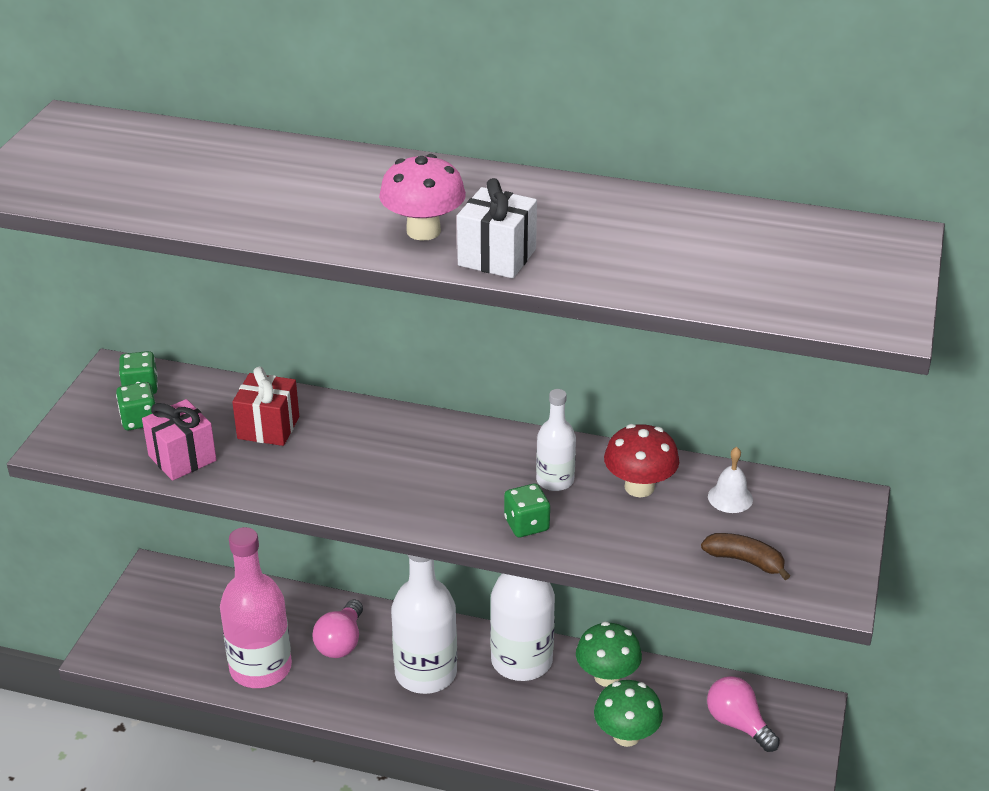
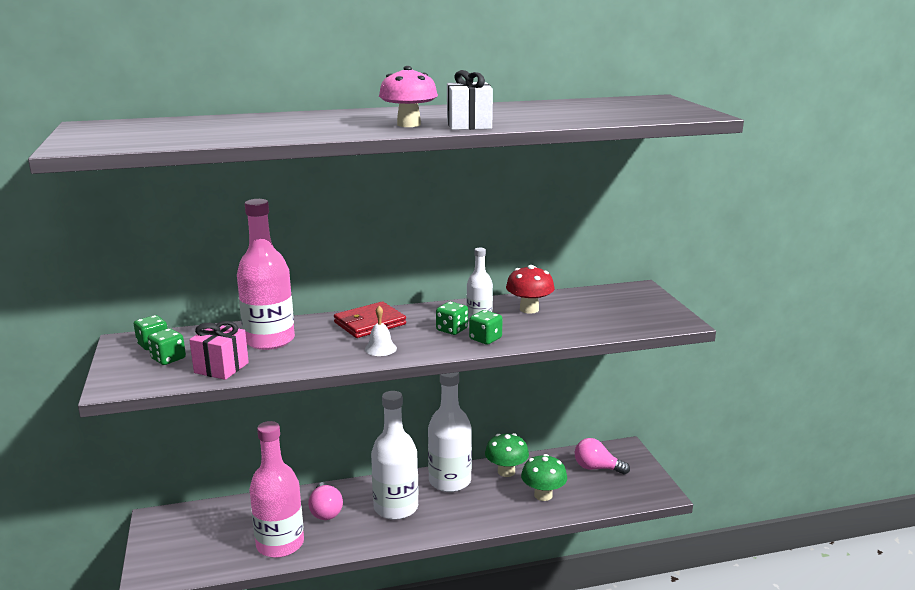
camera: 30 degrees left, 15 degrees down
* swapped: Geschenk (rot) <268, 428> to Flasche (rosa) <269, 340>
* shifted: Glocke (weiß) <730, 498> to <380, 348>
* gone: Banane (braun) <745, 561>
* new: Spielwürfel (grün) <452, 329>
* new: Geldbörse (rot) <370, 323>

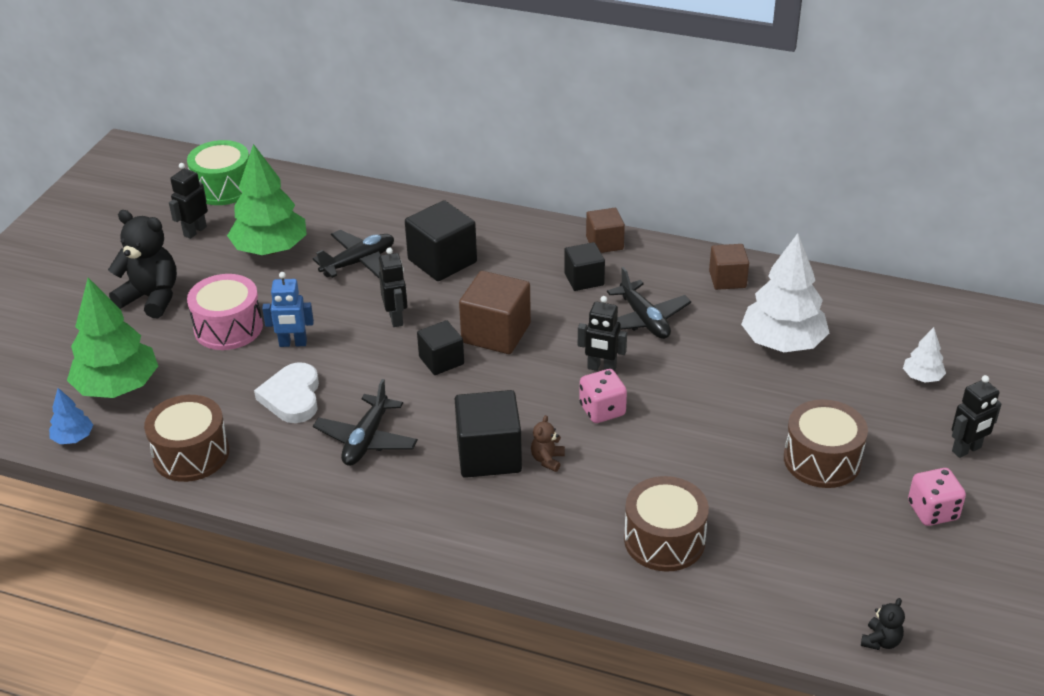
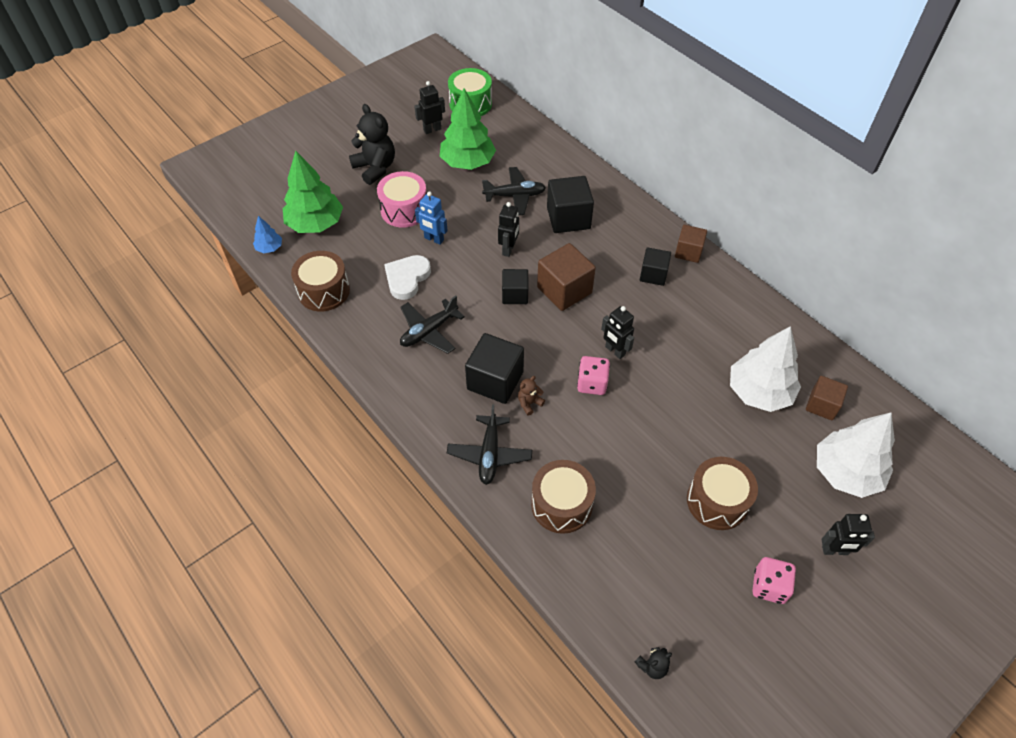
camera: 30 degrees right, 15 degrees up
* shifted: Kubus (braun) <727, 279> to <822, 405>
* shifted: Flugzeug (schwarz) <644, 320> to <489, 454>
* scaled: Baum (weiß) <922, 377> = <846, 472> x2.12

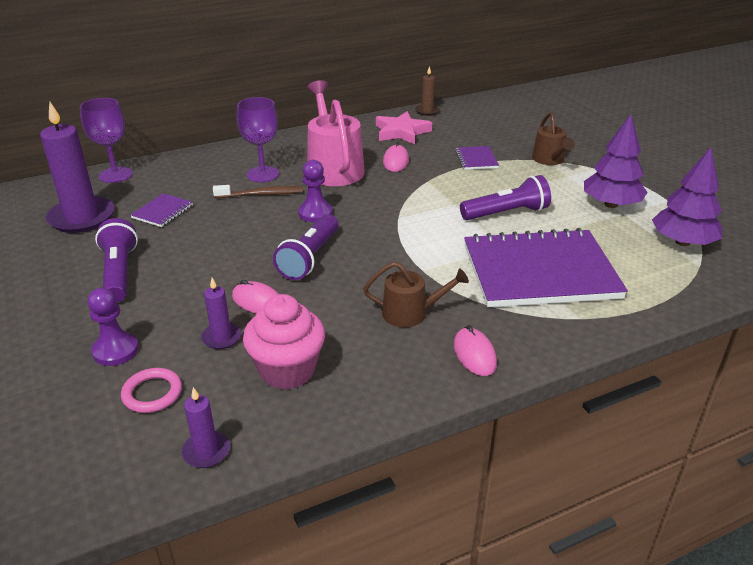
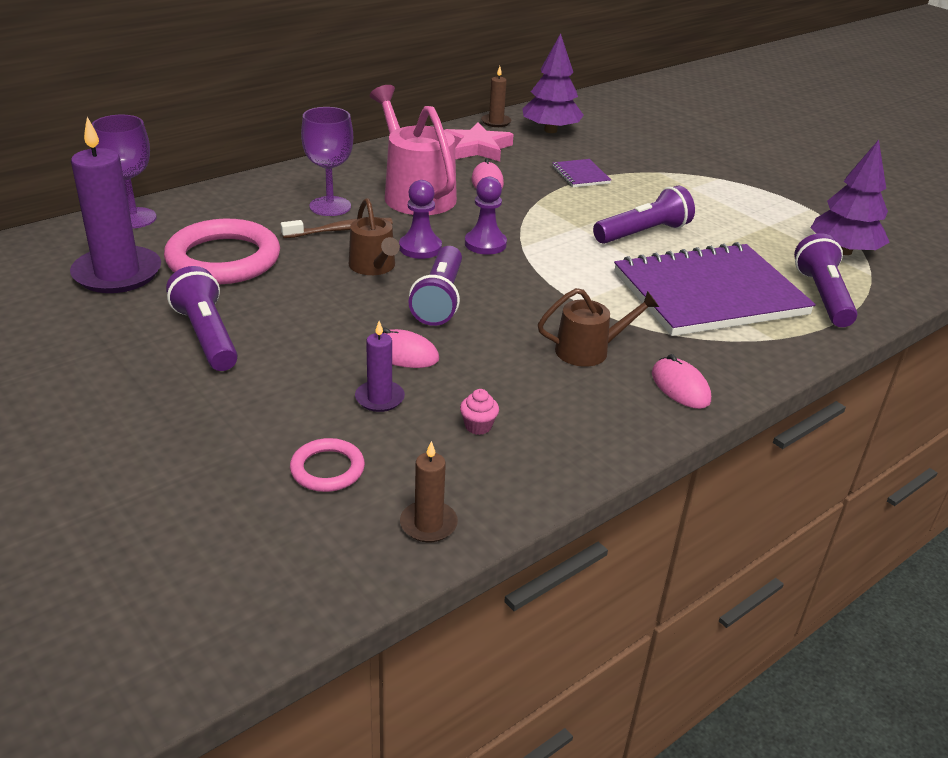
camera: 15 degrees left, 0 degrees up
* shifted: Gießkanne (braun) <549, 160> to <374, 267>
* shifted: Baum (lila) <611, 204> to <550, 130>
* swapped: Notizbuch (lila) <162, 212> to Ring (rosa) <223, 259>
* shifted: Bauer (lila) <115, 350> to <485, 244>
* scaled: Muffin (rosa) <287, 370> = <478, 426> x0.41
* repainted: Kerze (lila) <206, 451> to Kerze (braun) <428, 524>
* new: Taschenlampe (lila) <822, 296>

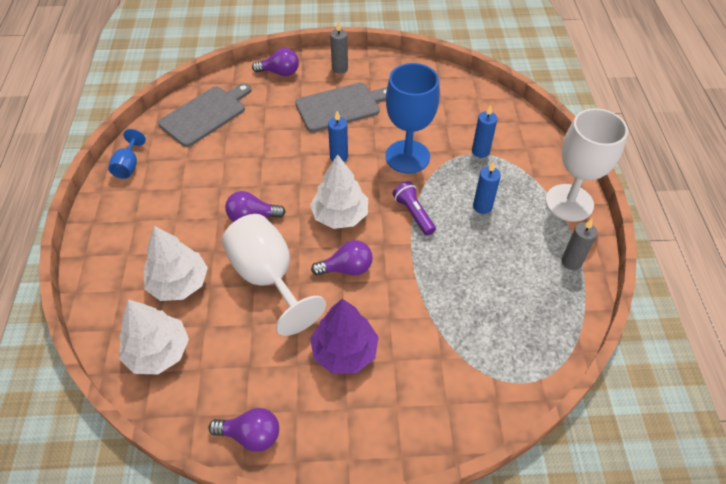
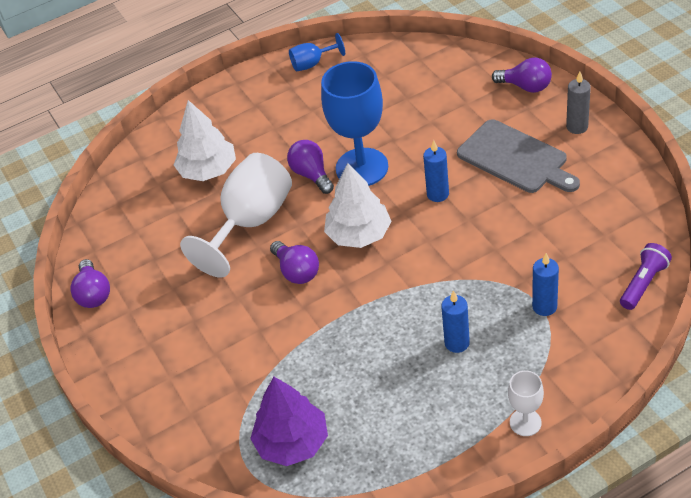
camera: 70 degrees right, 5 degrees down
* rotated: Glühbirne (lila) <280, 72> = <526, 86> 45 degrees counterclockwise
* shifted: Kelch (blau) <407, 157> to <362, 167>
* gone: Schneidebrett (grau) <205, 114>
* scaled: Kelch (weiß) <569, 203> = <525, 422> x0.49
* shifted: Taschenlampe (lila) <413, 213> to <643, 283>
* gone: Kerze (grau) <571, 262>
* gone: Baum (weiß) <158, 352>
* shifted: Baum (lila) <344, 351> to <292, 442>

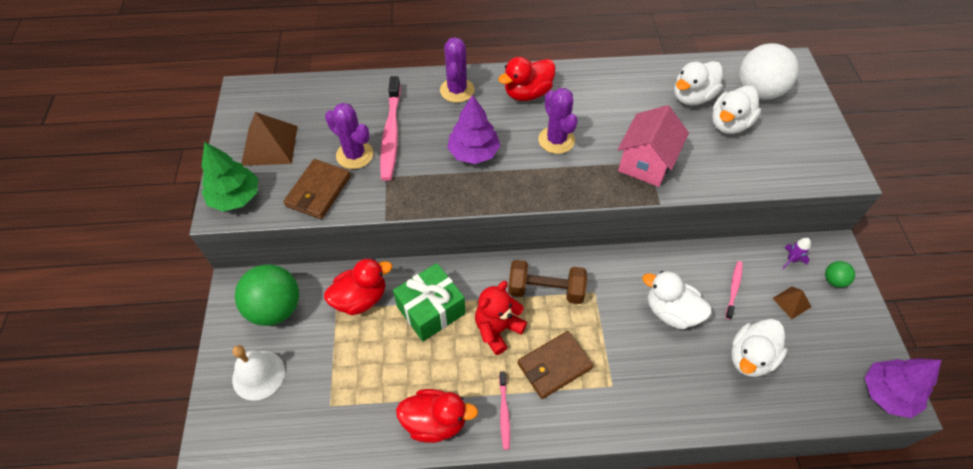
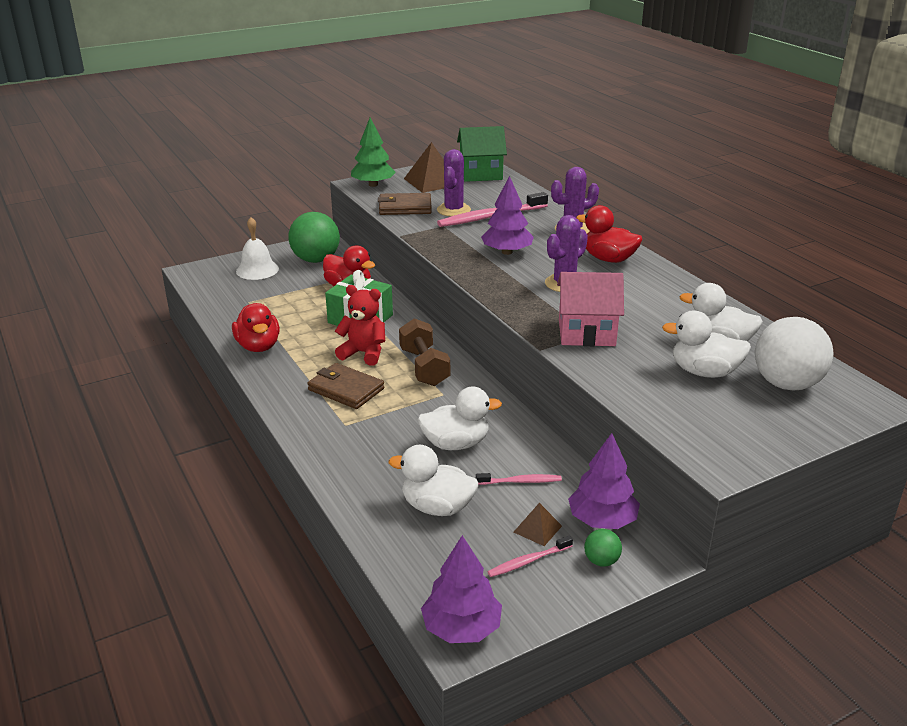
camera: 65 degrees right, 25 degrees down
* swapped: Rakete (lila) <791, 260> to Baum (lila) <602, 520>
* rotated: Ente (weiß) <671, 312> = <456, 444> 75 degrees clockwise
* shifted: Zahnbürste (rosa) <504, 412> to <528, 561>
* new: Haus (grün) <481, 174>

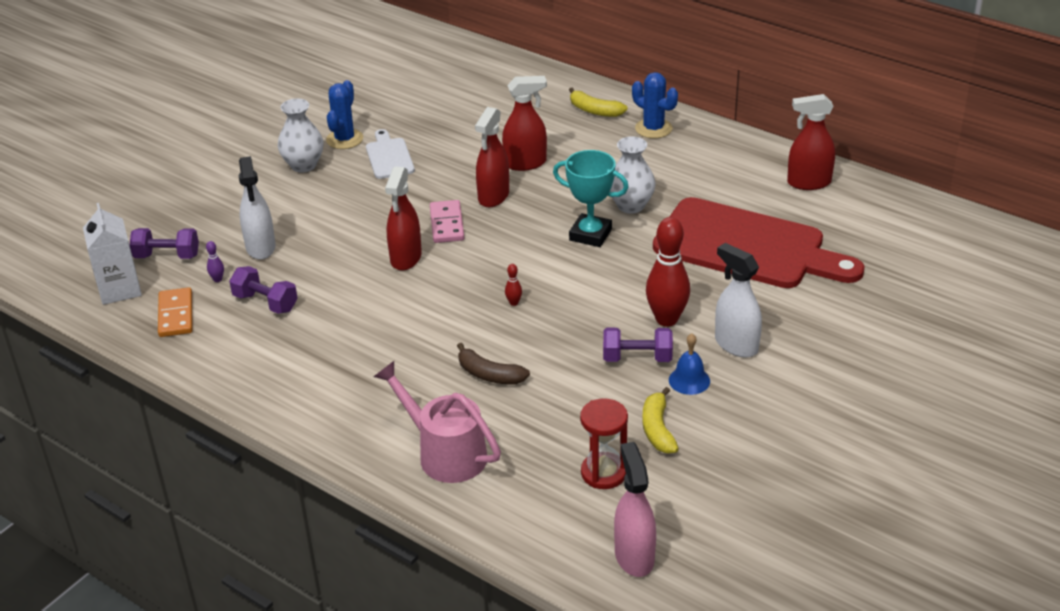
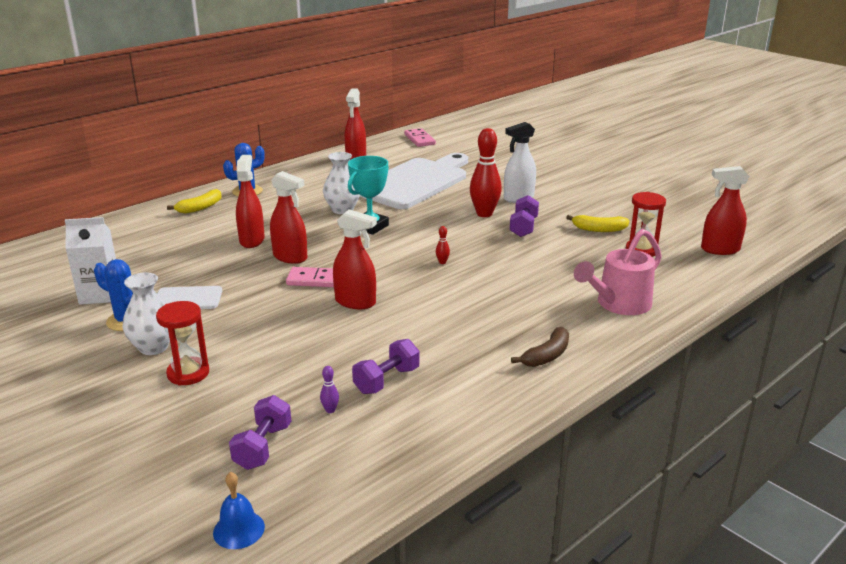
camera: 80 degrees left, 10 degrees down
* gone: Sprühflasche (weiß) <261, 247>
* repainted: Schneidebrett (rot) <747, 246> to Schneidebrett (weiß) <415, 182>
* shifted: Getränkekarton (weiß) <119, 289> to <100, 294>
* gone: Dominostein (orange) <176, 315>
* shifted: Glocke (blau) <689, 380> to <239, 529>
* shifted: Banane (braun) <489, 375> to <547, 356>
* repainted: Sprühflasche (rosa) <634, 556> to Sprühflasche (rot) <719, 249>
* new: Dominostein (rosa) <419, 139>
* new: Sanduhr (rot) <188, 373>

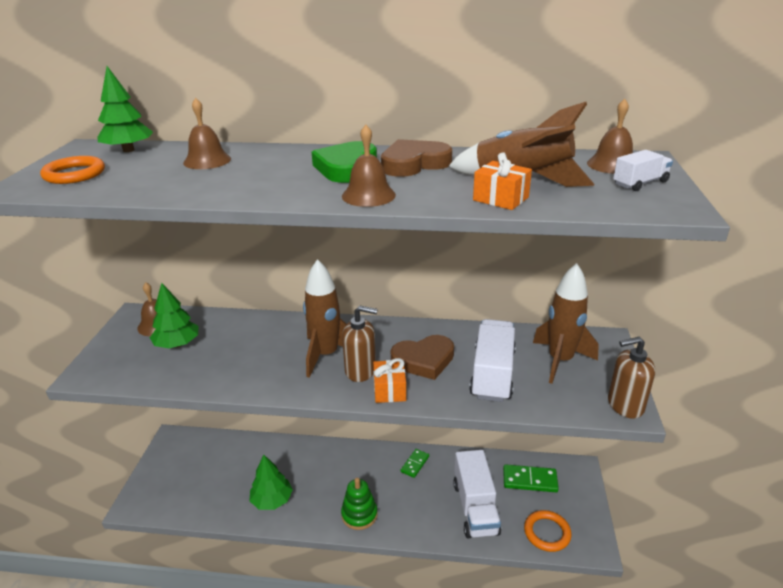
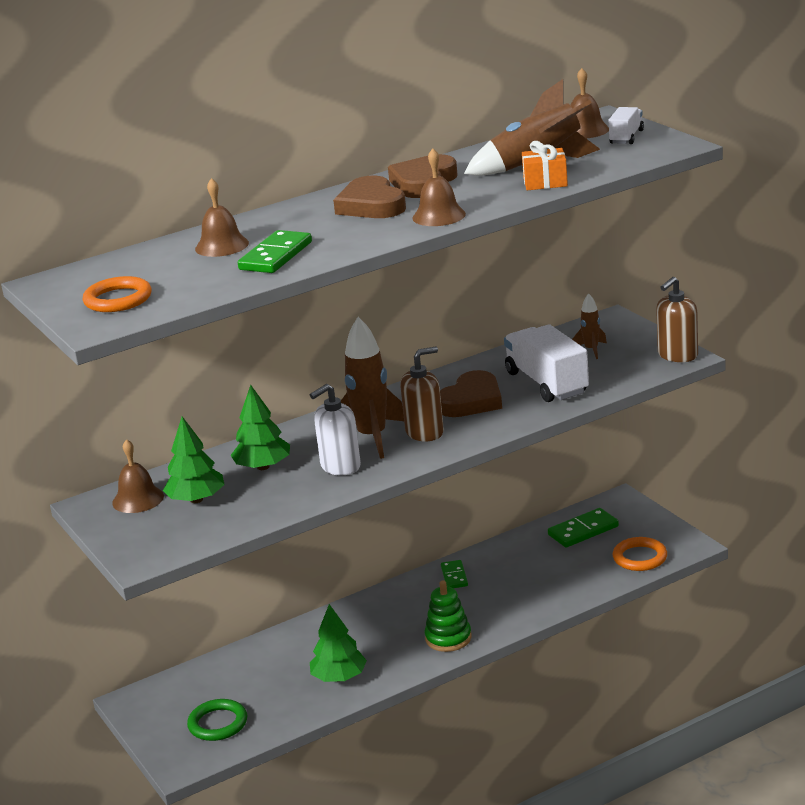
camera: 35 degrees left, 5 degrees down
* shifted: Baum (grün) <128, 150> to <263, 467>
* repainted: Herz (grün) <346, 168> to Herz (braun) <371, 205>
* scaled: Rakete (braun) <560, 361> = <591, 350> x0.50
* gone: Geschenk (orange) <389, 390>
* gone: Lastwagen (weiß) <475, 508>
* new: Dominostein (grün) <275, 256>
* new: Seifenspender (weiß) <340, 466>
* new: Ring (grün) <218, 723>

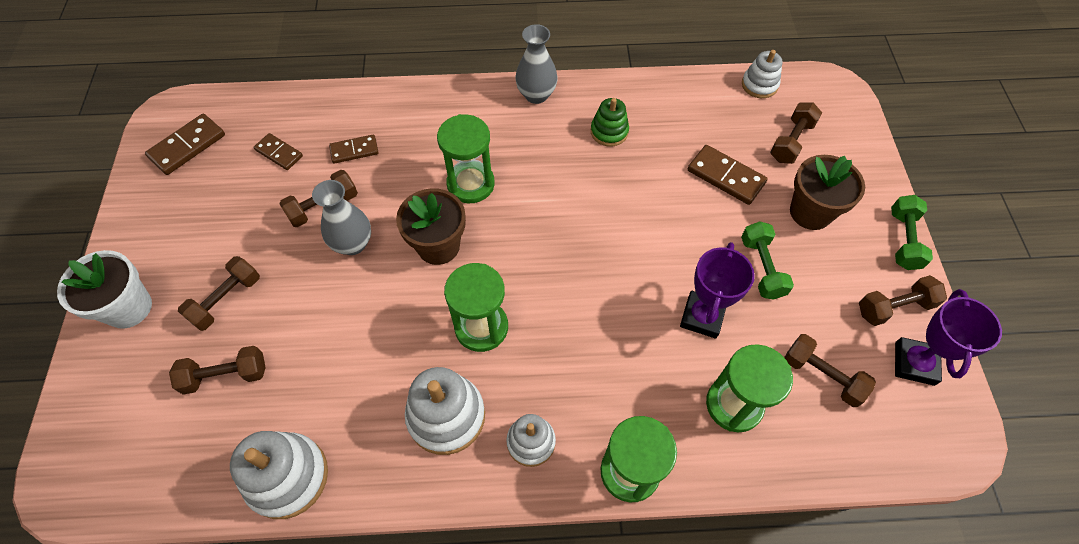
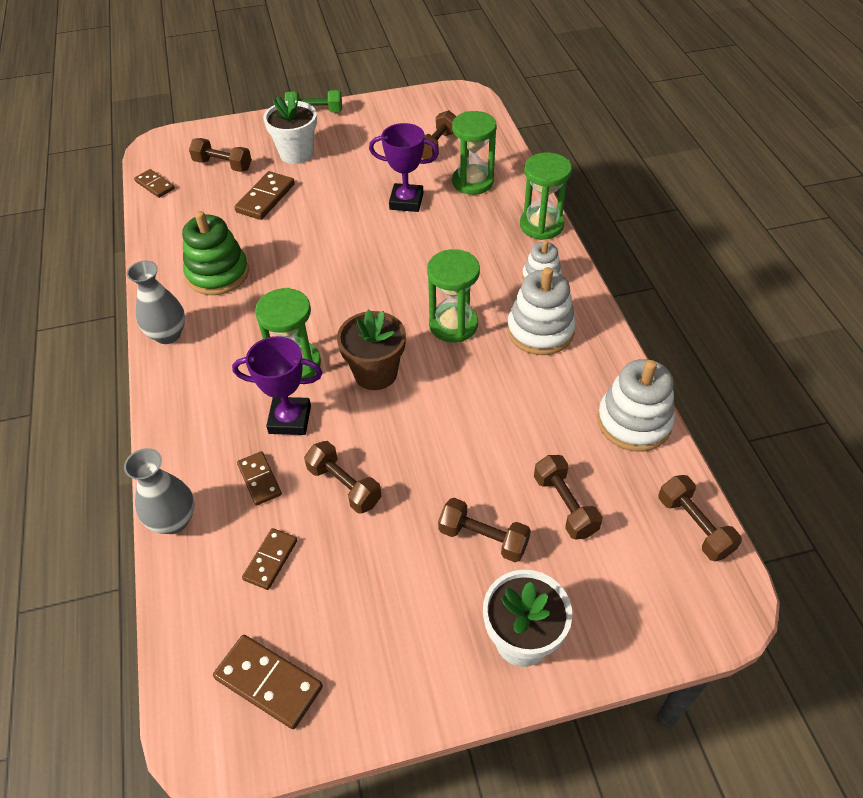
camera: 100 degrees left, 10 degrees down
* swapped: Stapelspielzeug (weiß) <759, 85> to Dominostein (braun) <155, 185>
* scaled: Stapelspielzeug (grün) <609, 132> = <218, 274> x1.63
* repainted: Blumentopf (braun) <810, 212> to Blumentopf (weiß) <296, 153>
* shifted: Vase (grau) <353, 244> to <173, 520>
* gone: Hantel (grün) <762, 267>
* shifted: Hantel (braun) <894, 307> to <694, 526>
* shifted: Pokal (lila) <914, 363> to <290, 419>

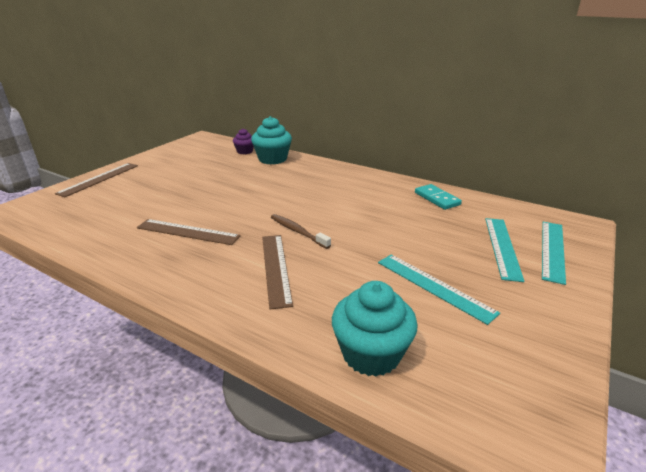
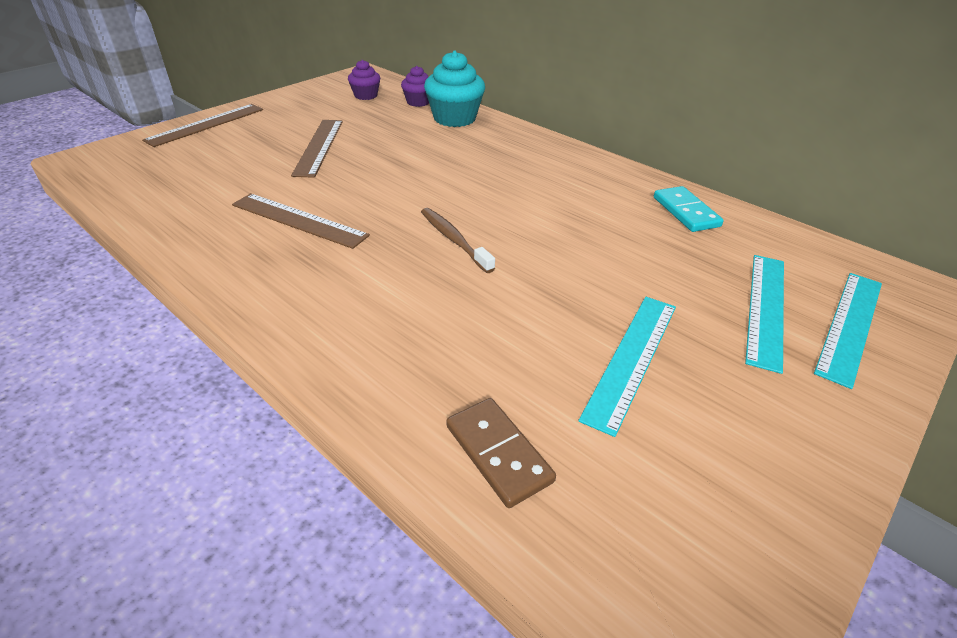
camera: 10 degrees right, 10 degrees up
* shifted: Lineal (braun) <275, 268> to <318, 147>
* rotated: Lineal (türkis) <433, 286> = <631, 358> 60 degrees clockwise
* swapped: Muffin (türkis) <371, 354> to Dominostein (braun) <498, 453>
* new: Muffin (lila) <366, 95>

